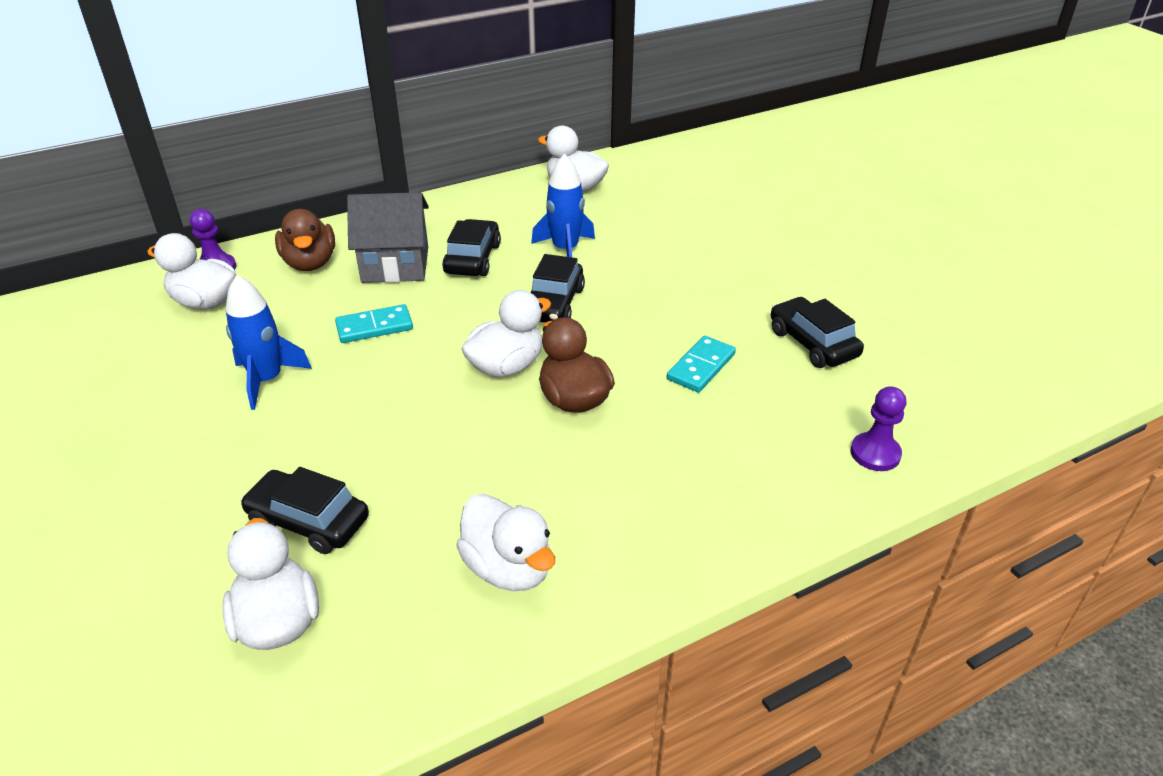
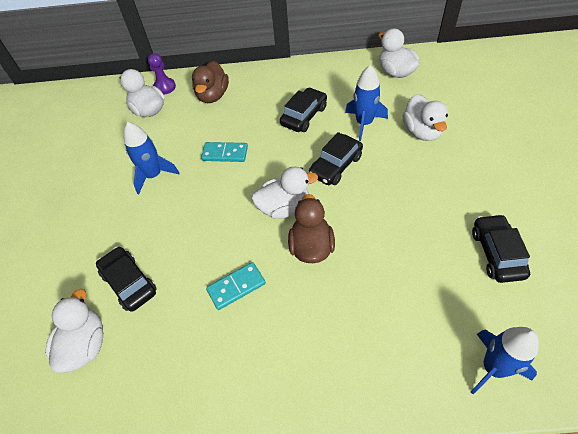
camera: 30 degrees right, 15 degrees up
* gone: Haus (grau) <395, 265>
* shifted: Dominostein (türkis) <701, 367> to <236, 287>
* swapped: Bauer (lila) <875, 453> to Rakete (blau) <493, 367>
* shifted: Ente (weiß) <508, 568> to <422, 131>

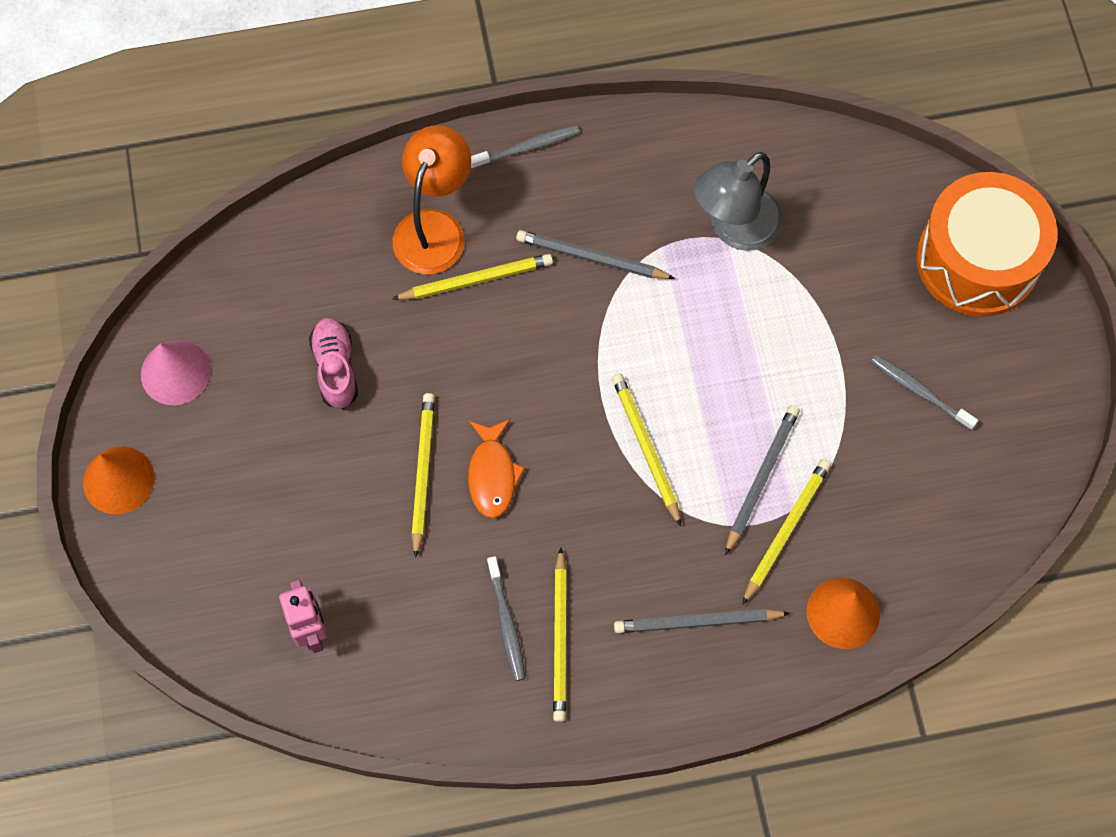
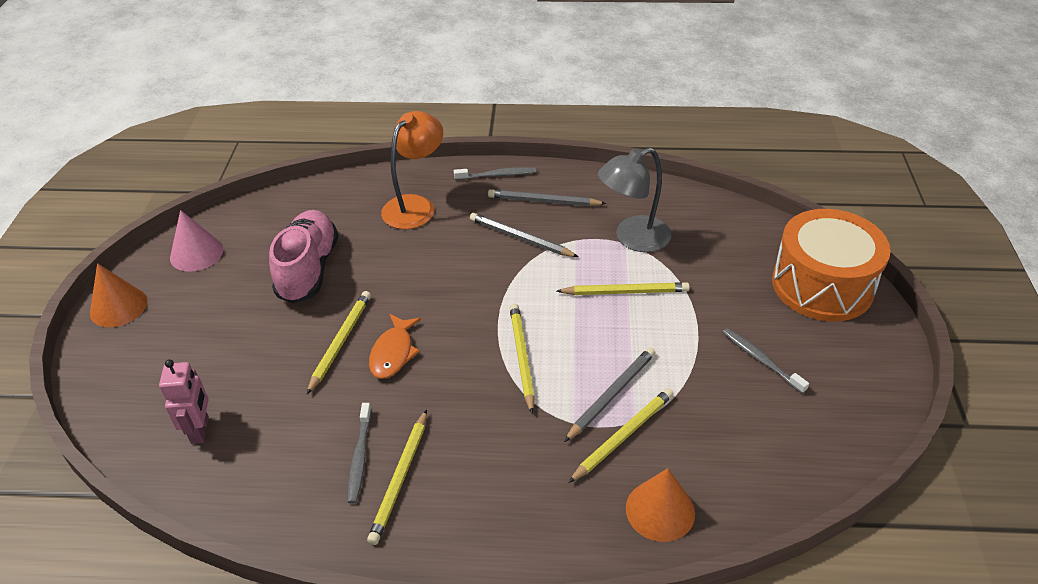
camera: 15 degrees right, 25 degrees down
* shifted: Bleistift (gelb) <476, 280> to <625, 292>
* scaled: Schuh (rosa) <335, 368> = <308, 269> x1.63
* shifted: Bleistift (grau) <697, 622> to <544, 201>

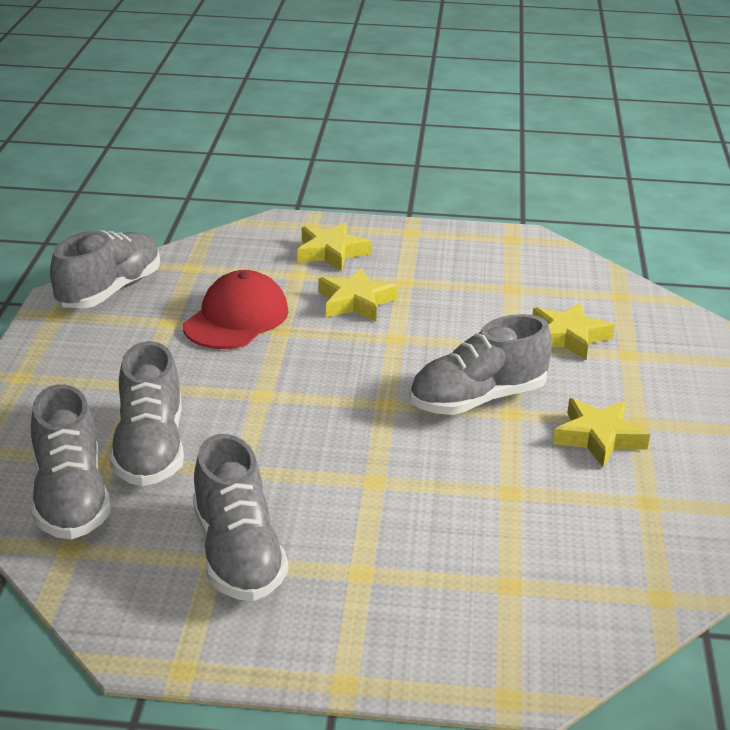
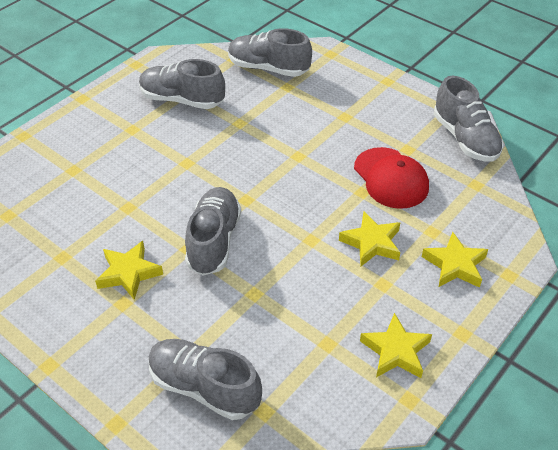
camera: 125 degrees right, 15 degrees up
* shifted: Stern (gelb) <568, 337> to <395, 351>
* shifted: Schuh (grau) <150, 449> to <204, 387>

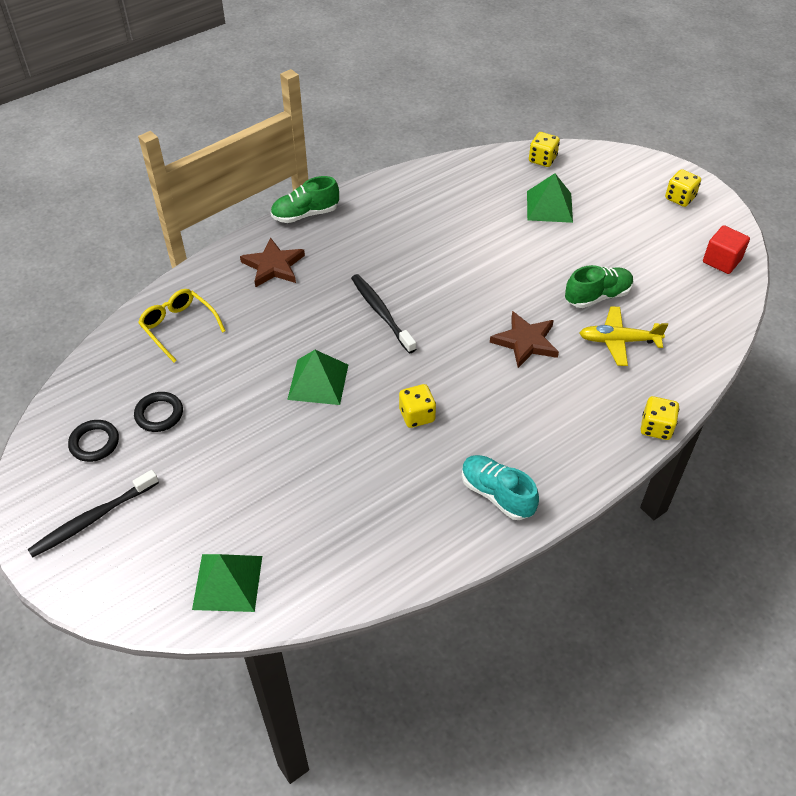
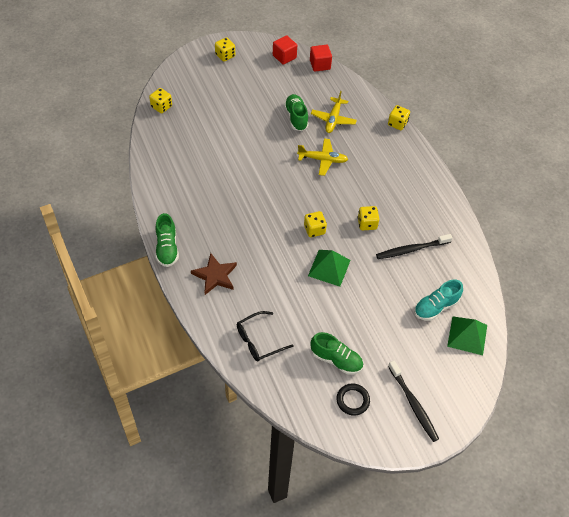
camera: 80 degrees left, 5 degrees up
* gone: Pyramide (grün) <549, 206>
* shifted: Zahnbürste (schwarz) <381, 312> to <411, 249>
* repainted: Brille (gelb) <179, 327> to Brille (schwarz) <259, 341>
* swapped: Stern (braun) <525, 342> to Flugzeug (gelb) <323, 160>
* swapped: Ring (schwarz) <159, 414> to Schuh (grün) <336, 360>
* shifted: Schuh (türkis) <496, 494> to <435, 307>
* new: Kubus (rot) <320, 65>
* new: Spielwürfel (gelb) <314, 230>

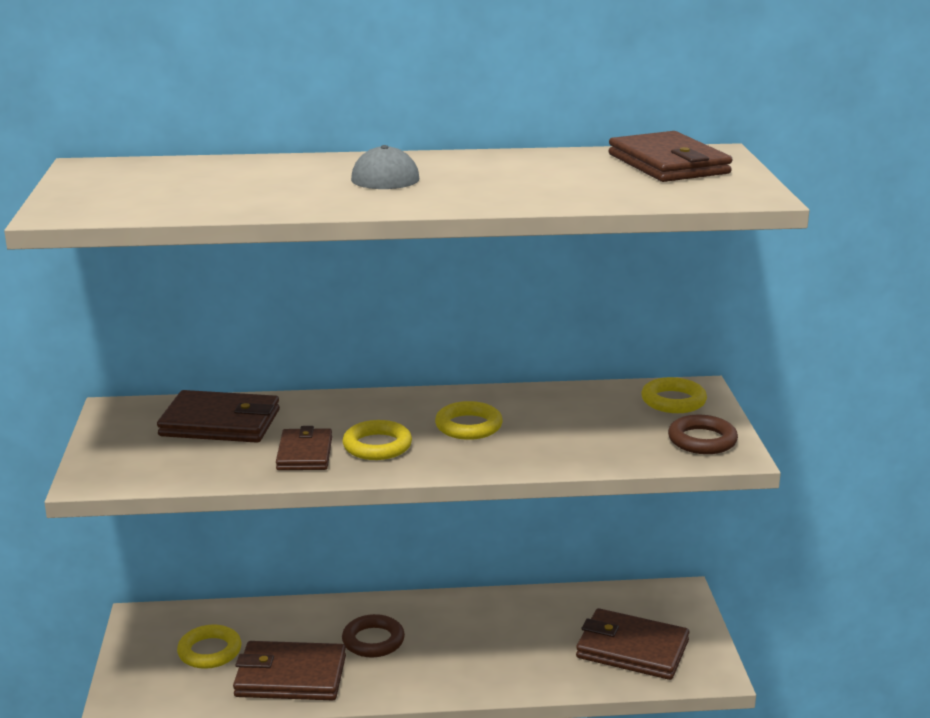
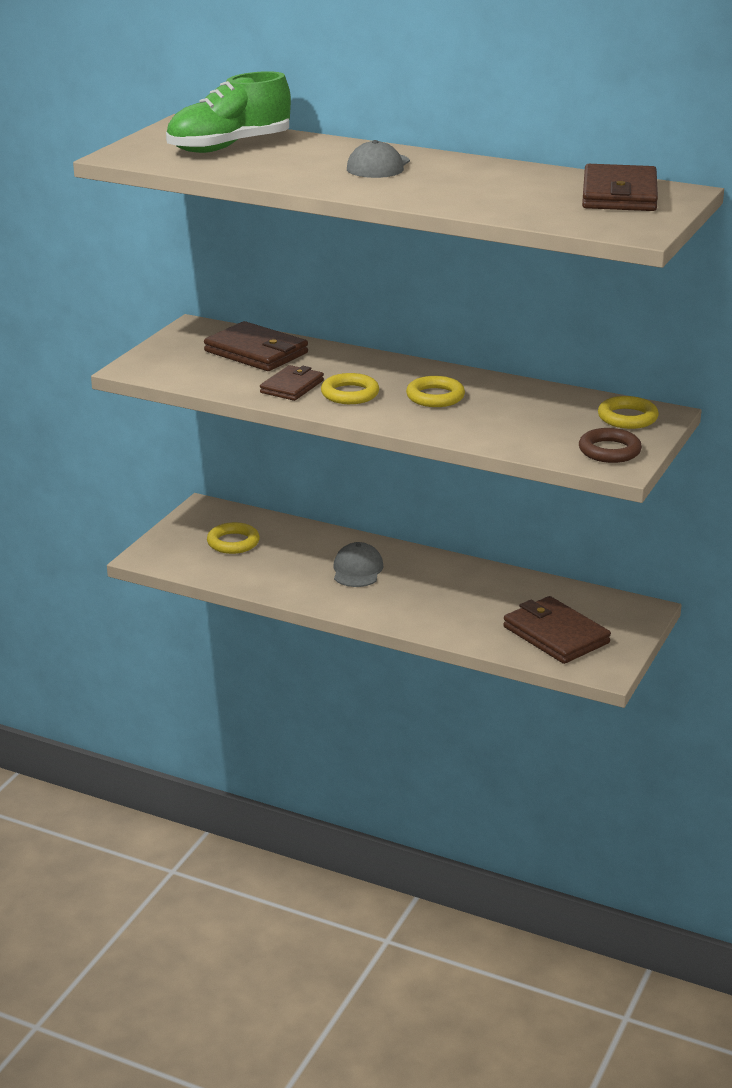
camera: 30 degrees right, 5 degrees up
* swapped: Ring (braun) <373, 641> to Kappe (grau) <357, 570>
* gone: Geldbörse (braun) <290, 676>
* new: Schuh (grün) <229, 147>

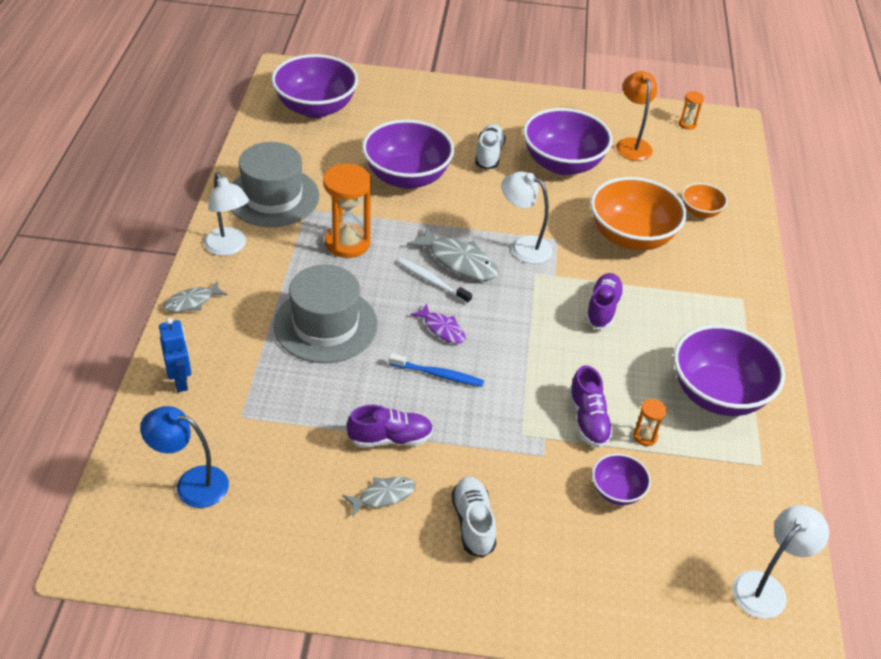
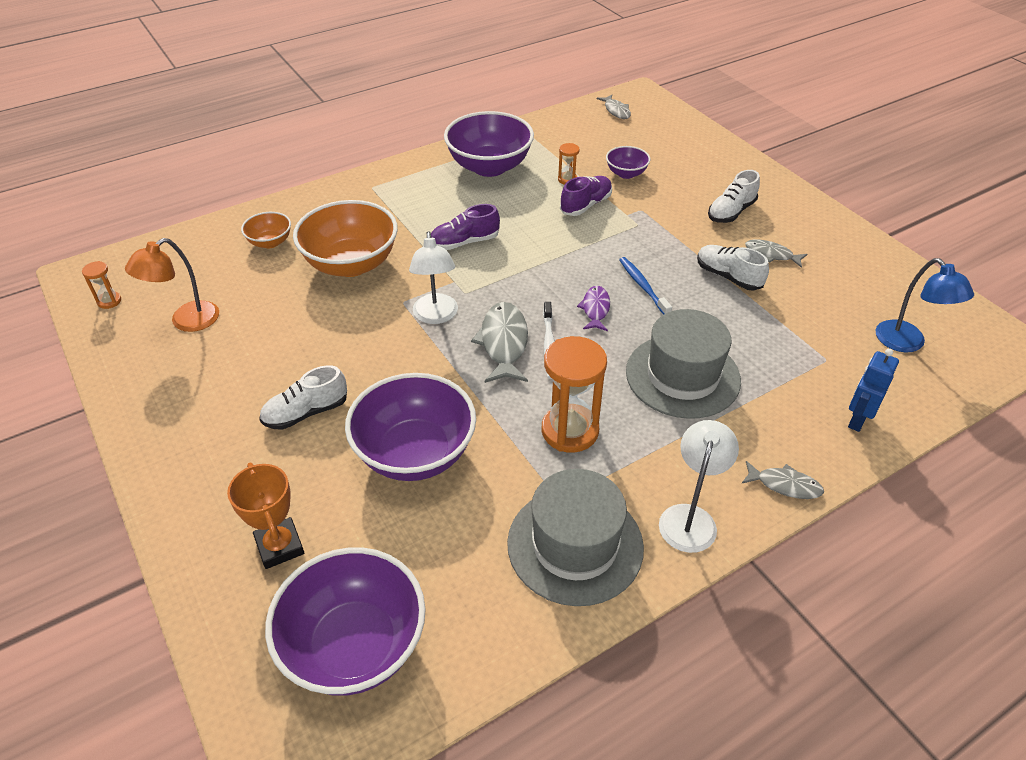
camera: 125 degrees left, 0 degrees up
* gone: Schüssel (lila) <562, 164>
* repainted: Schuh (lila) <390, 438> to Schuh (weiß) <728, 276>
* swapped: Lampe (weiß) <766, 587> to Fisch (grau) <616, 111>
* new: Pokal (orange) <279, 546>

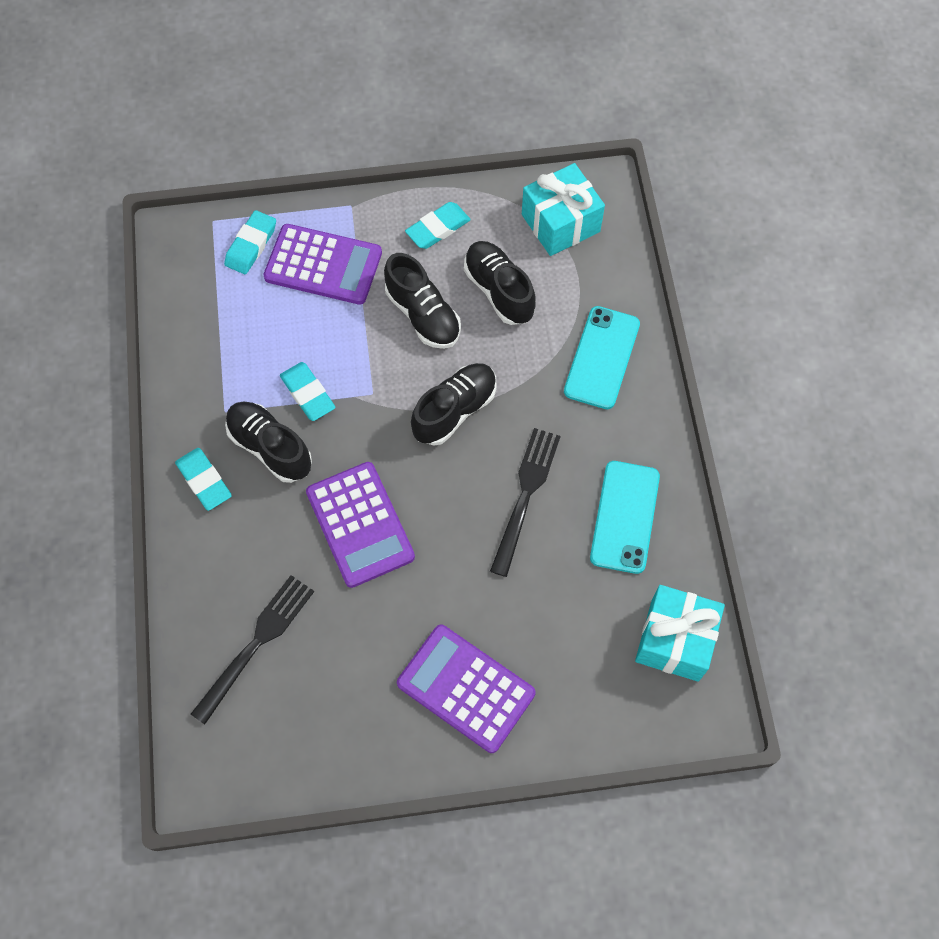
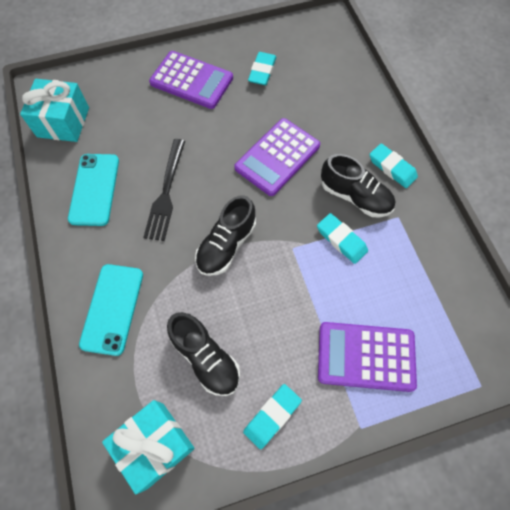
camera: 170 degrees right, 0 degrees up
* shifted: Radiergummi (türkis) <251, 245> to <262, 71>
* gone: Schuh (schwarz) <423, 315>
* rotated: Taschenrechner (lila) <360, 524> = <277, 157> 105 degrees counterclockwise
* gone: Gabel (schwarz) <256, 644>

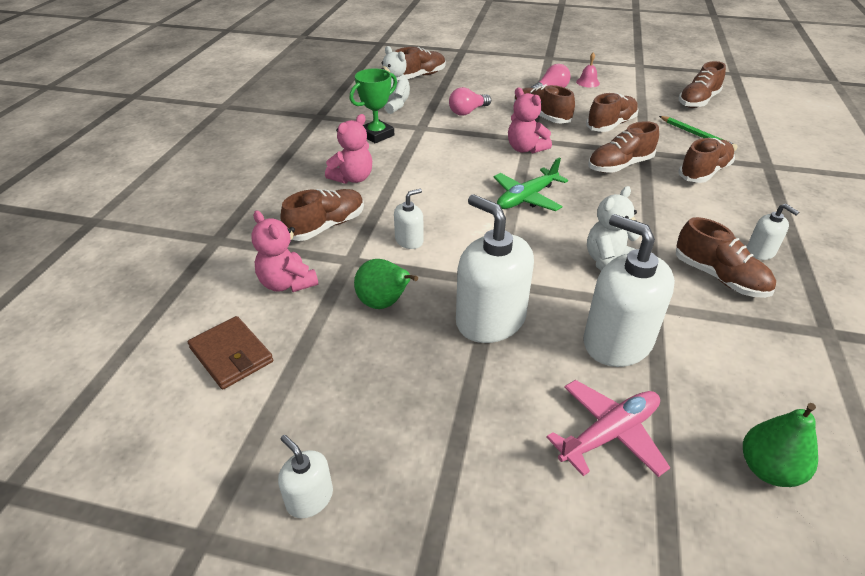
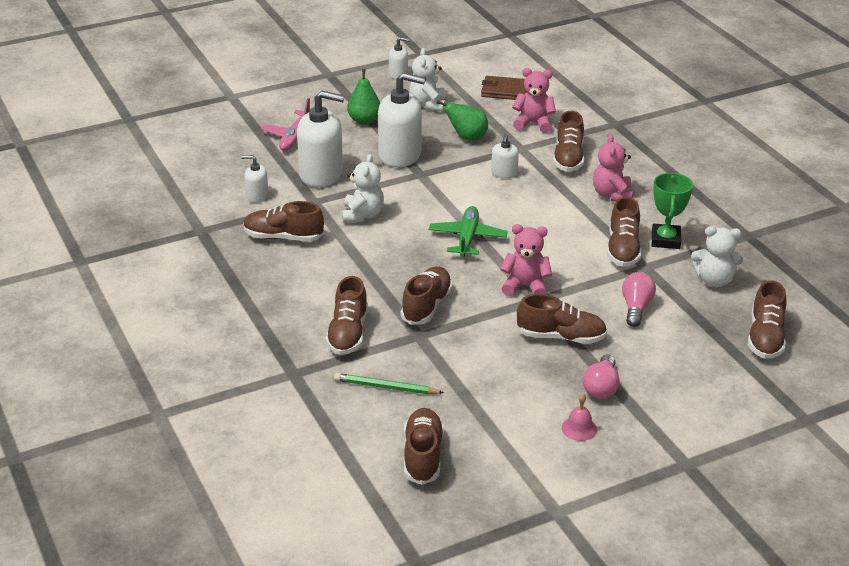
camera: 140 degrees right, 5 degrees down
* shifted: Schuh (braun) <611, 125> to <623, 249>
* shifted: Seifenspender (weiß) <760, 251> to <257, 196>
* shifted: Birne (grün) <768, 469> to <364, 120>
* new: Teddybär (weiß) <428, 105>

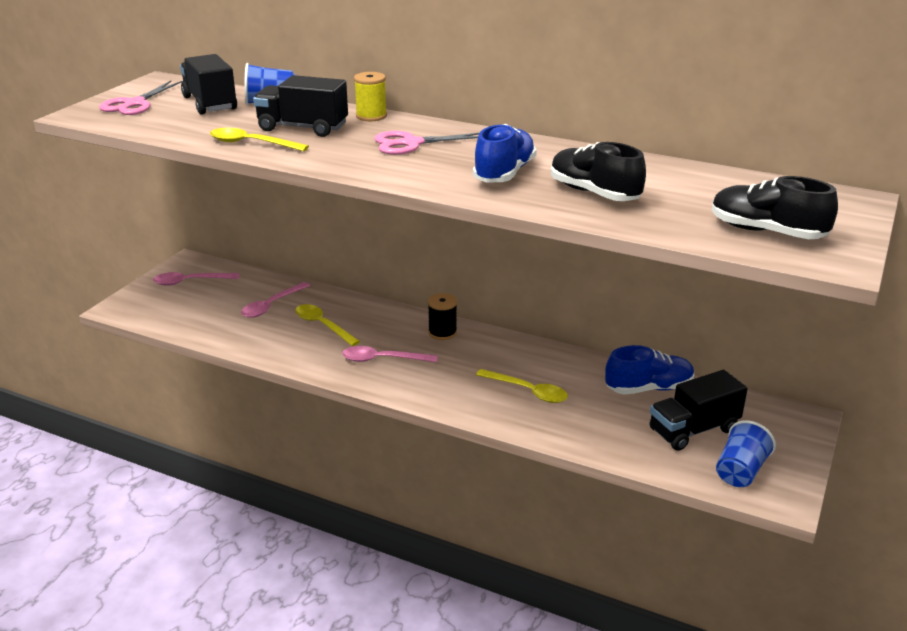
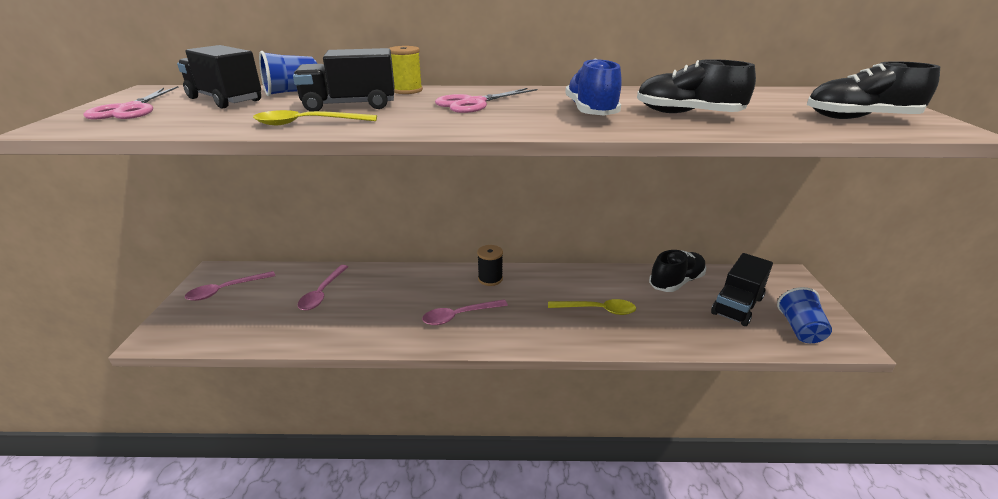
camera: 25 degrees left, 0 degrees up
* gone: Löffel (gelb) <323, 325>
* repainted: Schuh (blau) <648, 388> to Schuh (schwarz) <676, 282>

